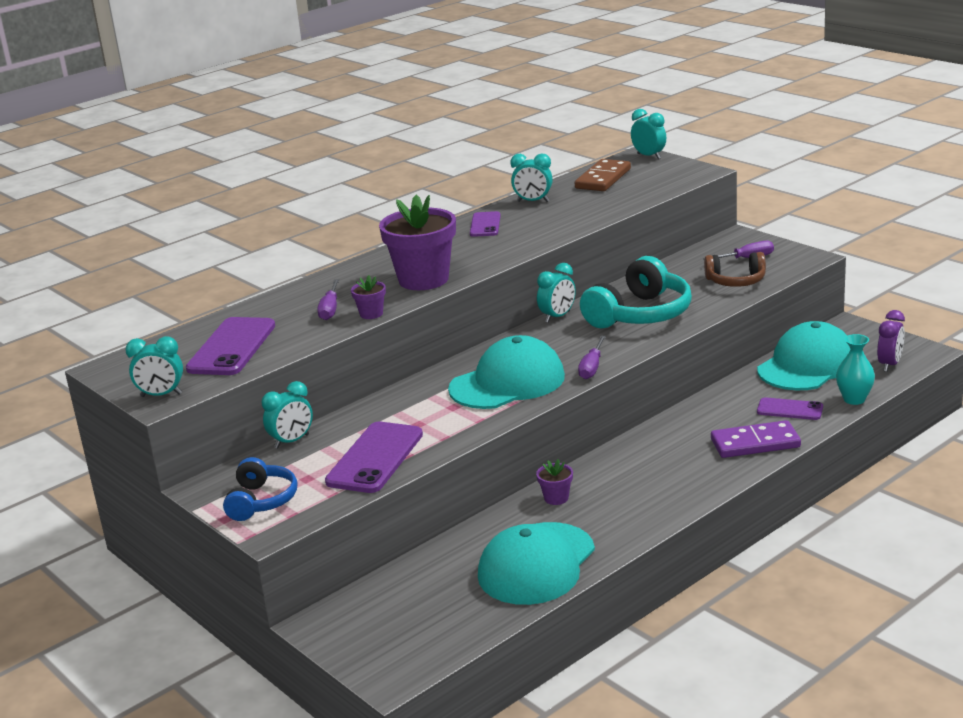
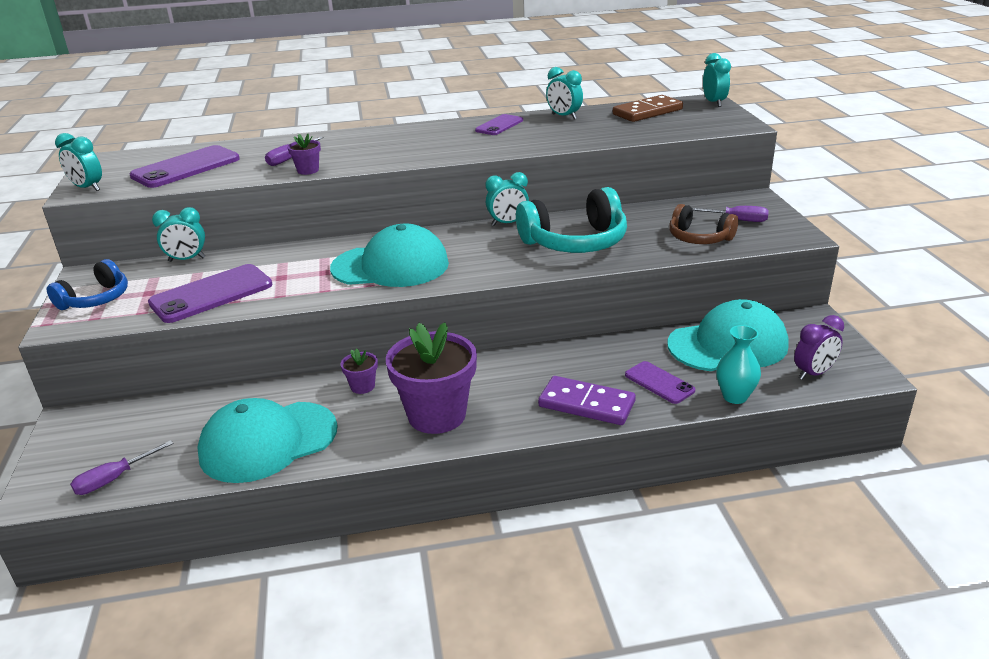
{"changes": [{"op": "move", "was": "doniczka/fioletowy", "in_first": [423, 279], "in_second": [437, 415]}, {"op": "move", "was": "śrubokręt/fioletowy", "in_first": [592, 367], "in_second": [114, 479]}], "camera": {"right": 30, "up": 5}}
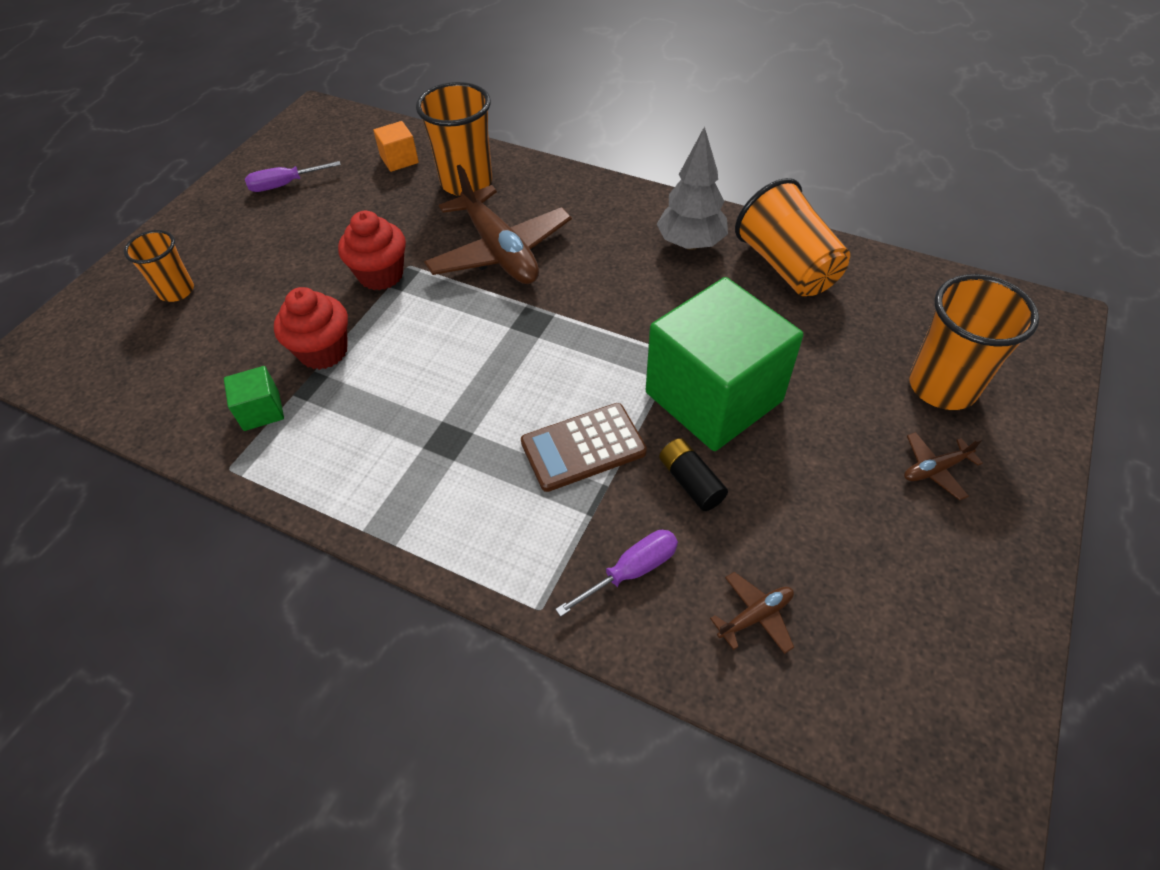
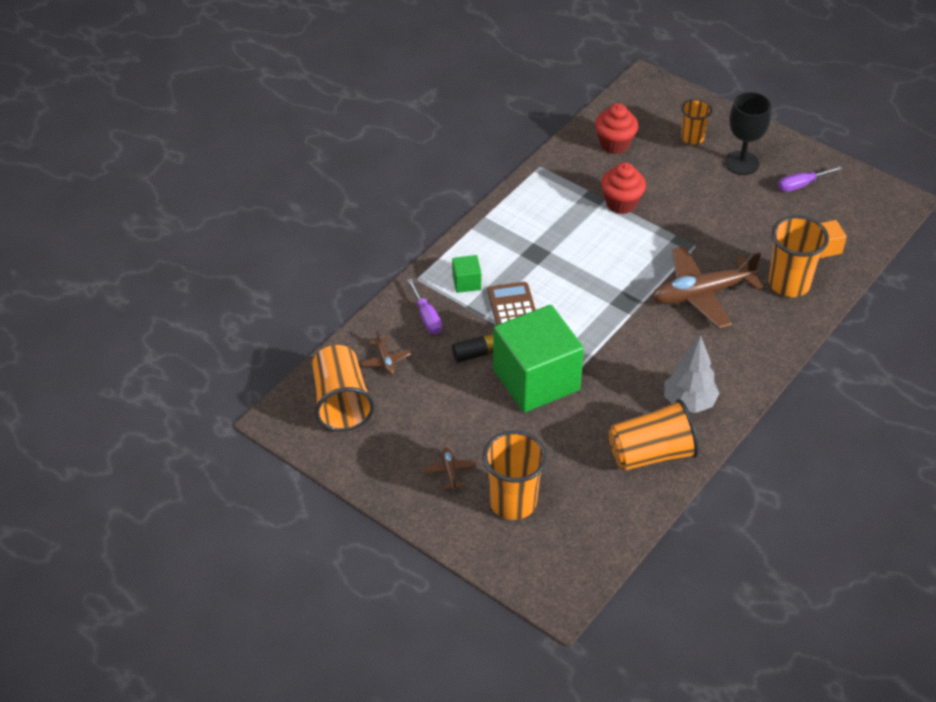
{"changes": [{"op": "move", "was": "sześcian/zielony", "in_first": [261, 411], "in_second": [466, 282]}, {"op": "rotate", "was": "śrubokręt/fioletowy", "in_first": [285, 185], "in_second": [801, 185], "clockwise": -105}, {"op": "move", "was": "muffinka/czerwony", "in_first": [381, 275], "in_second": [614, 144]}, {"op": "insert", "now": "szklanka/pomarańczowy", "in_second": [341, 402]}, {"op": "insert", "now": "kielich/czarny", "in_second": [742, 163]}], "camera": {"right": 100, "up": -5}}
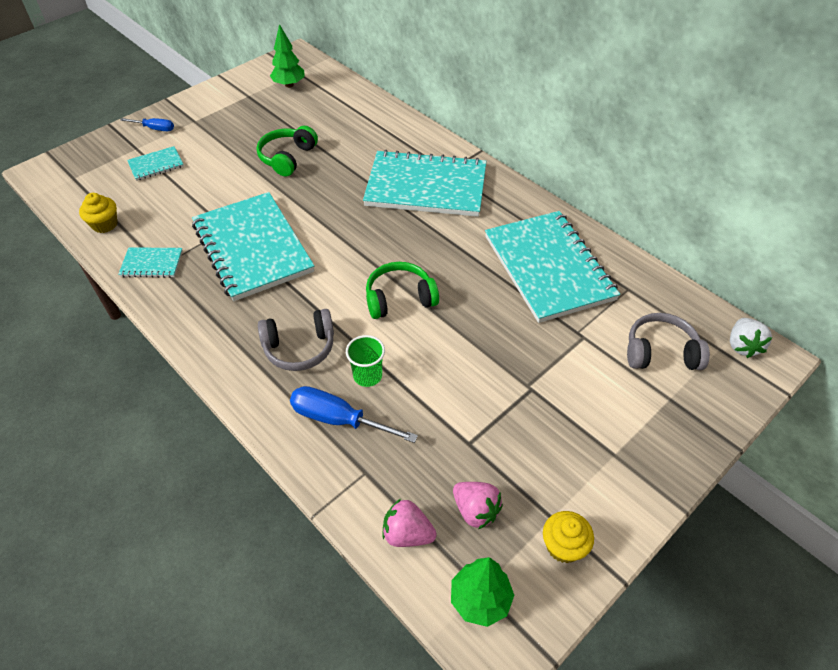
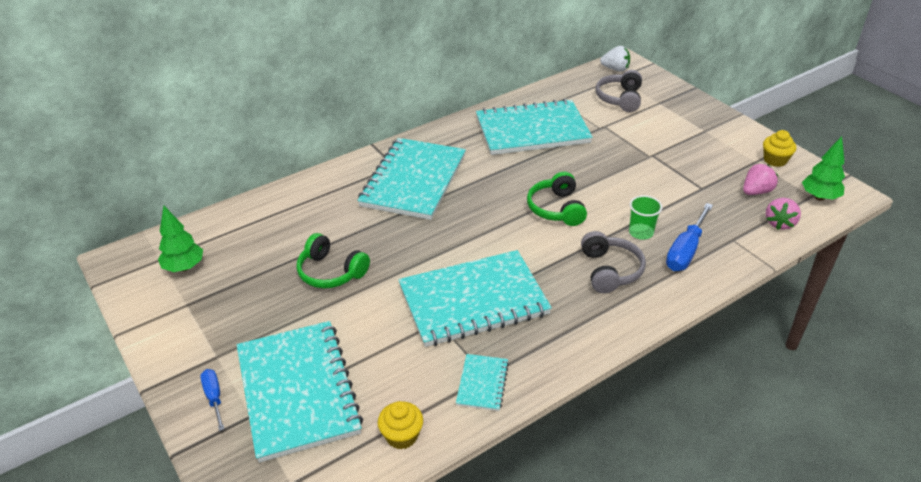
{"changes": [{"op": "rotate", "was": "śrubokręt/niebieski", "in_first": [155, 129], "in_second": [214, 398], "clockwise": -45}, {"op": "resize", "was": "zeszyt/turkusowy", "in_first": [156, 165], "in_second": [297, 391], "ratio": 2.29}], "camera": {"right": -80, "up": -10}}
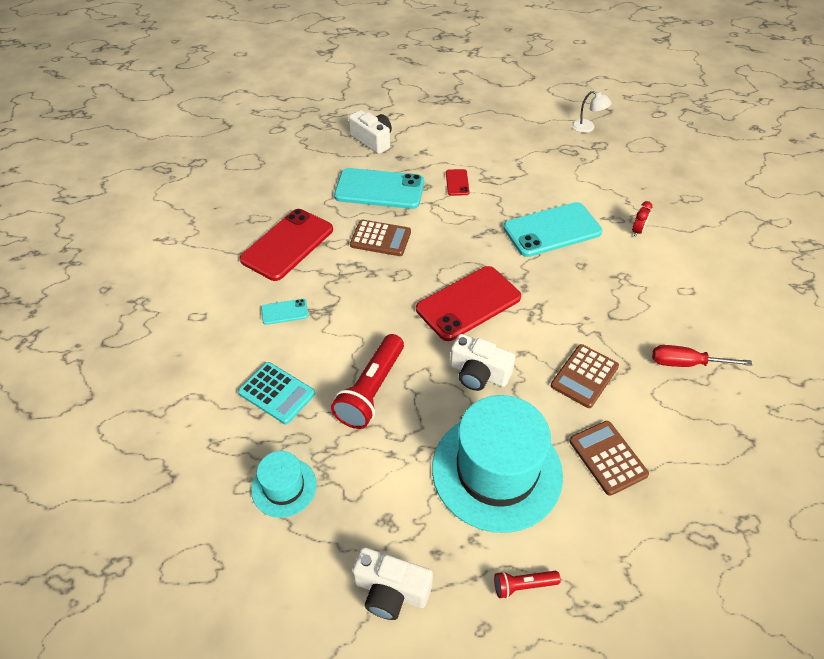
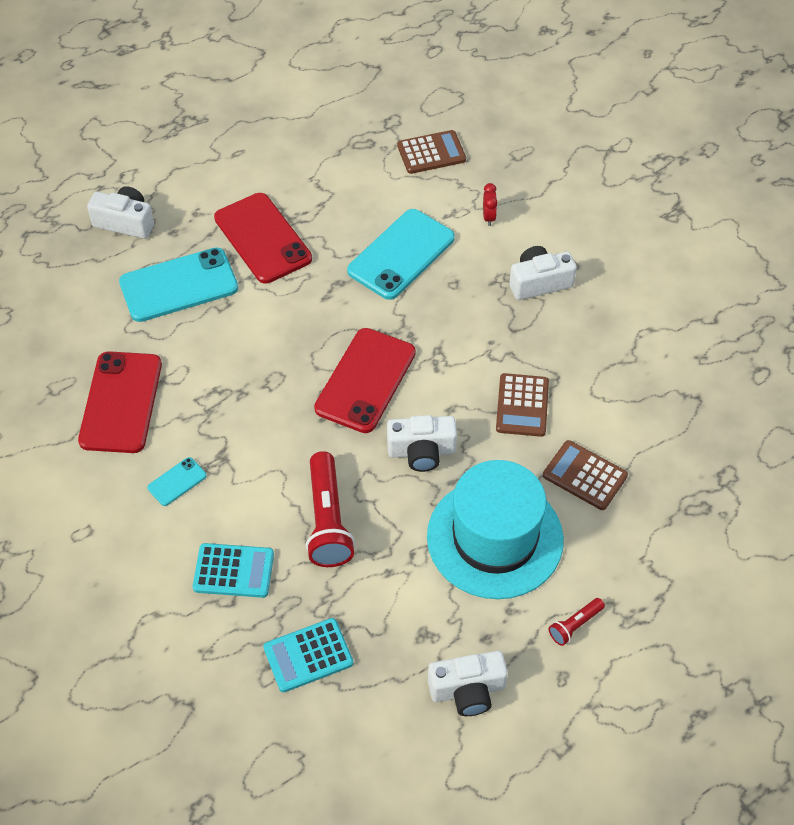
{"changes": [{"op": "replace", "was": "kapelusz/turkusowy", "now": "kalkulator/turkusowy", "in_first": [284, 487], "in_second": [308, 655]}, {"op": "move", "was": "kalkulator/brązowy", "in_first": [380, 238], "in_second": [431, 153]}, {"op": "resize", "was": "telefon/czerwony", "in_first": [457, 182], "in_second": [263, 238], "ratio": 2.21}, {"op": "delete", "was": "lampka/biały", "in_first": [587, 128]}, {"op": "delete", "was": "śrubokręt/czerwony", "in_first": [685, 363]}, {"op": "insert", "now": "aparat fotograficzny/biały", "in_second": [539, 282]}], "camera": {"right": -30, "up": 5}}
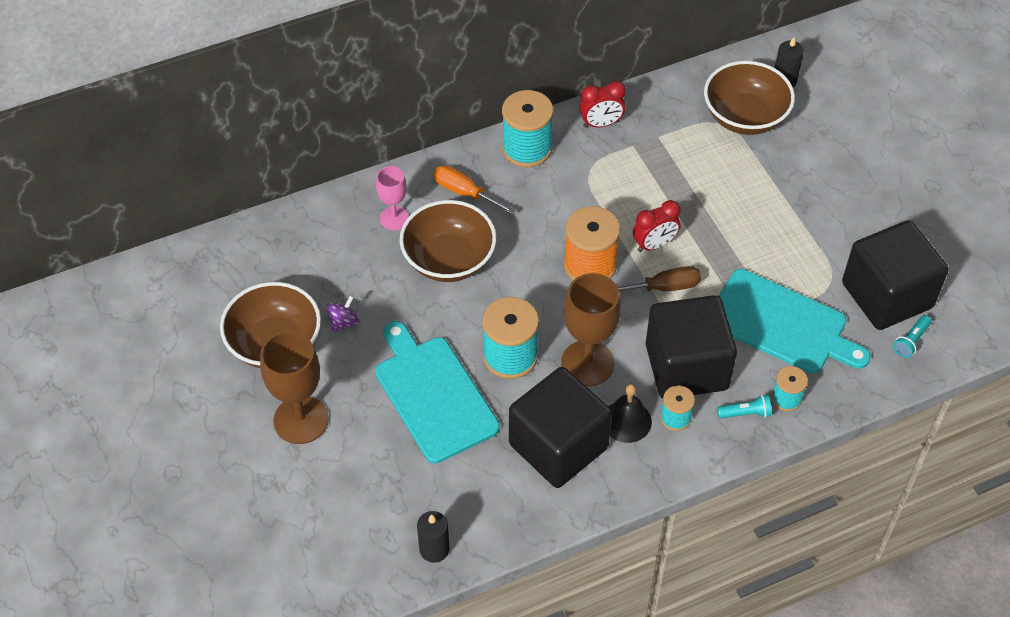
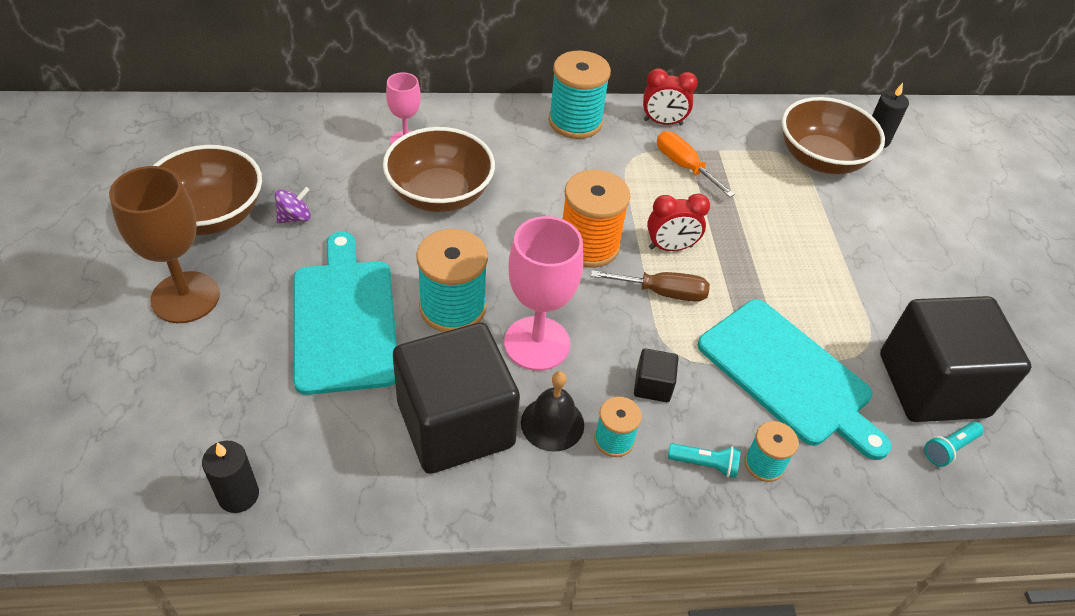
{"changes": [{"op": "move", "was": "śrubokręt/pomarańczowy", "in_first": [464, 192], "in_second": [684, 166]}, {"op": "recolor", "was": "kielich/brązowy", "now": "kielich/różowy", "in_first": [587, 363], "in_second": [537, 343]}, {"op": "resize", "was": "sześcian/czarny", "in_first": [686, 367], "in_second": [652, 386], "ratio": 0.4}], "camera": {"right": 15, "up": -5}}
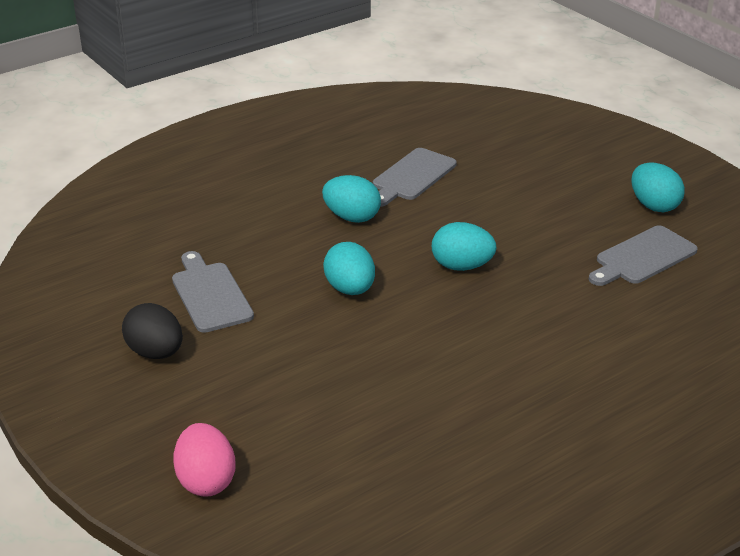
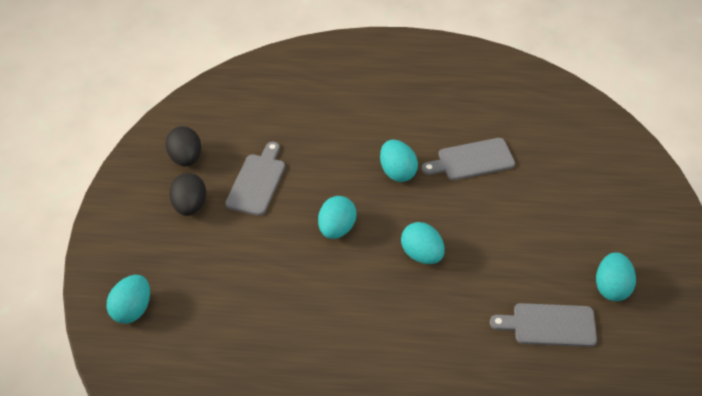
{"changes": [{"op": "recolor", "was": "jajko/różowy", "now": "jajko/turkusowy", "in_first": [206, 481], "in_second": [132, 310]}, {"op": "insert", "now": "jajko/czarny", "in_second": [186, 158]}], "camera": {"right": 40, "up": 15}}
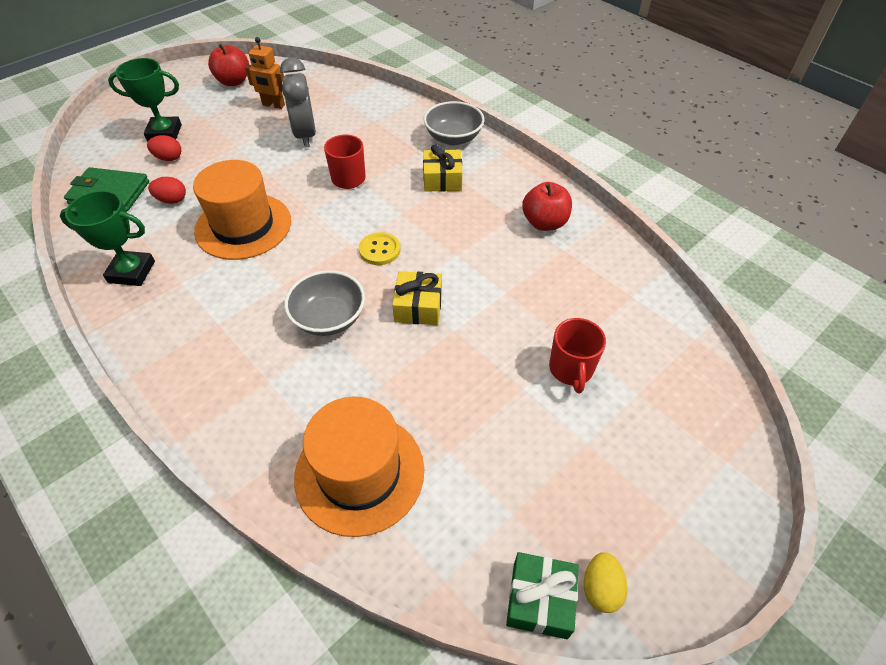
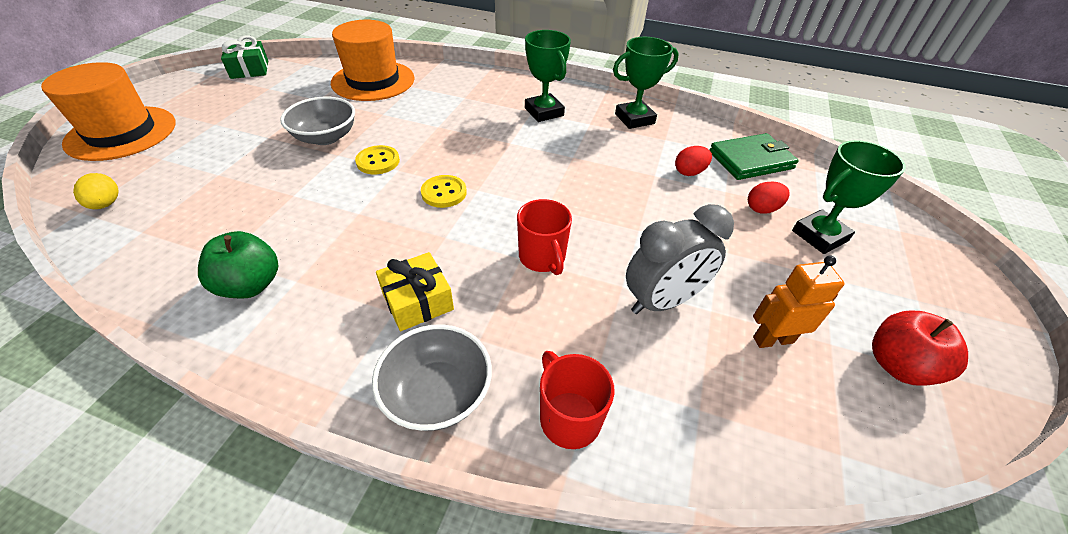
{"changes": [{"op": "move", "was": "kapelusz/pomarańczowy", "in_first": [243, 226], "in_second": [121, 133]}, {"op": "rotate", "was": "budzik/szary", "in_first": [305, 135], "in_second": [662, 301], "clockwise": 105}, {"op": "move", "was": "miska/szary", "in_first": [329, 318], "in_second": [326, 137]}, {"op": "replace", "was": "prezent/żółty", "now": "guzik/żółty", "in_first": [418, 306], "in_second": [378, 161]}, {"op": "recolor", "was": "jabłko/czerwony", "now": "jabłko/zielony", "in_first": [544, 223], "in_second": [251, 285]}, {"op": "move", "was": "kubek/czerwony", "in_first": [571, 369], "in_second": [569, 417]}, {"op": "move", "was": "jajko/żółty", "in_first": [600, 588], "in_second": [106, 204]}, {"op": "insert", "now": "puchar/zielony", "in_second": [544, 112]}], "camera": {"right": 150, "up": -5}}
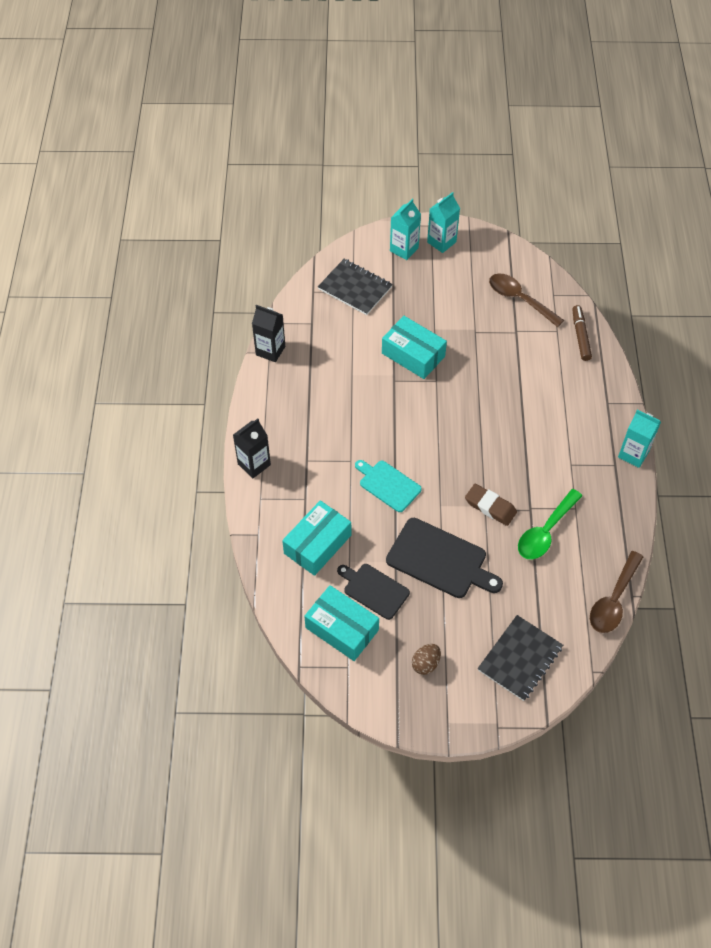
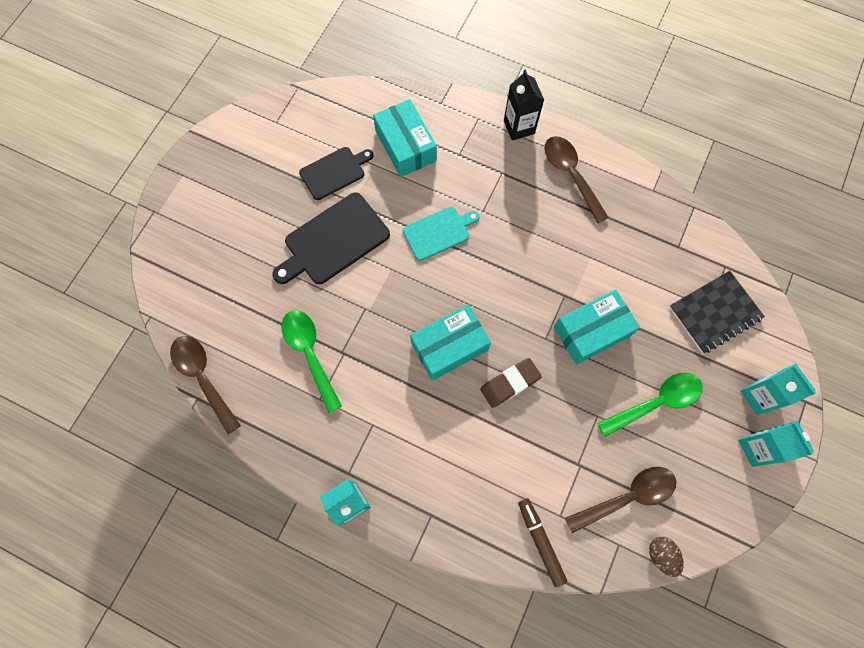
{"changes": [{"op": "delete", "was": "karton mleka/czarny", "in_first": [270, 350]}, {"op": "move", "was": "pudełko/turkusowy", "in_first": [342, 629], "in_second": [449, 346]}, {"op": "move", "was": "jajko/brązowy", "in_first": [425, 664], "in_second": [661, 555]}, {"op": "move", "was": "gumka do mazania/brązowy", "in_first": [490, 507], "in_second": [510, 383]}, {"op": "delete", "was": "zeszyt/czarny", "in_first": [520, 658]}, {"op": "rotate", "was": "flamaster/brązowy", "in_first": [580, 336], "in_second": [540, 541], "clockwise": -135}, {"op": "insert", "now": "łyżka/brązowy", "in_second": [571, 175]}, {"op": "insert", "now": "łyżka/zielony", "in_second": [656, 402]}], "camera": {"right": 115, "up": 15}}
